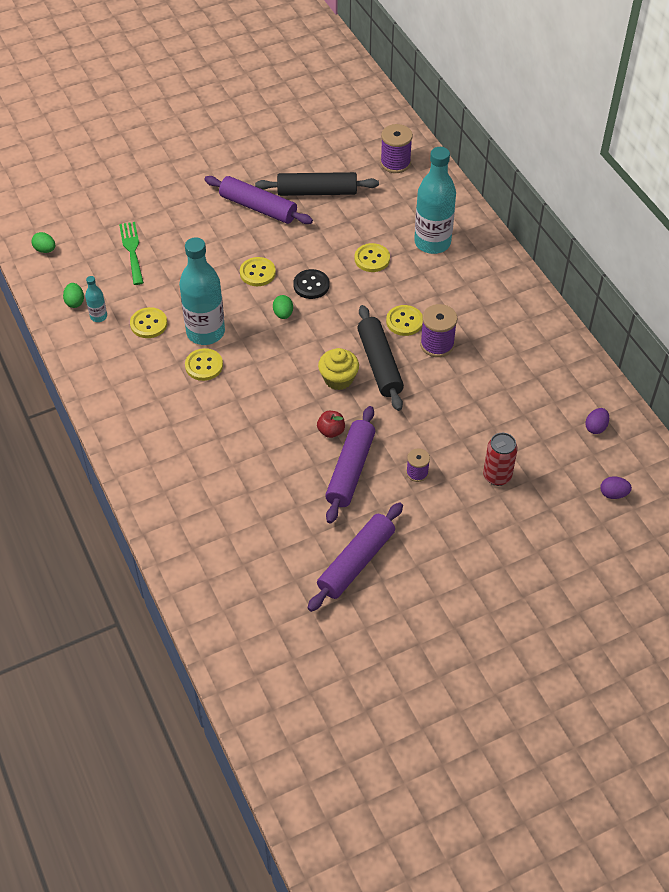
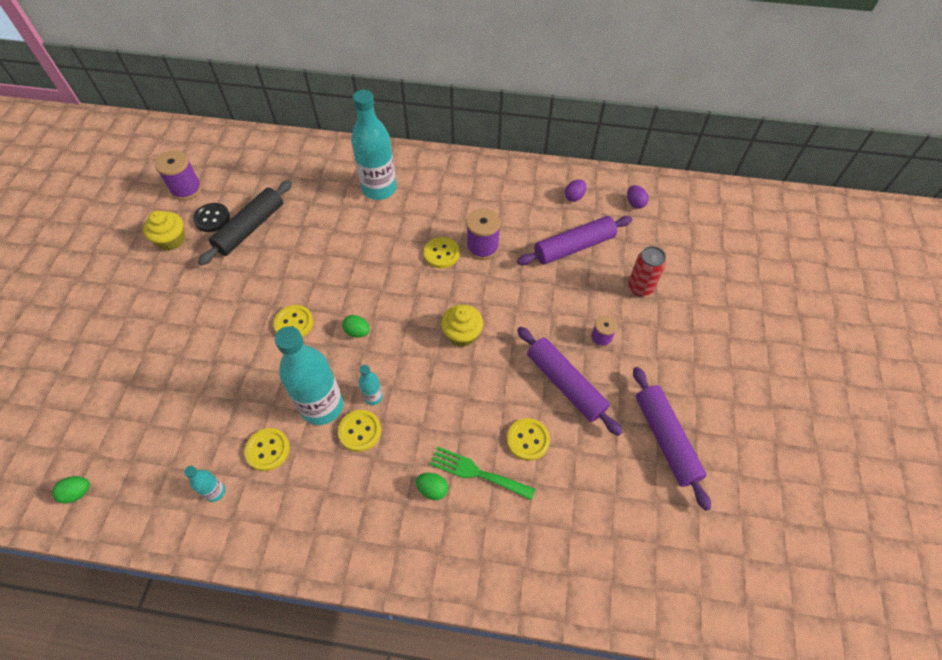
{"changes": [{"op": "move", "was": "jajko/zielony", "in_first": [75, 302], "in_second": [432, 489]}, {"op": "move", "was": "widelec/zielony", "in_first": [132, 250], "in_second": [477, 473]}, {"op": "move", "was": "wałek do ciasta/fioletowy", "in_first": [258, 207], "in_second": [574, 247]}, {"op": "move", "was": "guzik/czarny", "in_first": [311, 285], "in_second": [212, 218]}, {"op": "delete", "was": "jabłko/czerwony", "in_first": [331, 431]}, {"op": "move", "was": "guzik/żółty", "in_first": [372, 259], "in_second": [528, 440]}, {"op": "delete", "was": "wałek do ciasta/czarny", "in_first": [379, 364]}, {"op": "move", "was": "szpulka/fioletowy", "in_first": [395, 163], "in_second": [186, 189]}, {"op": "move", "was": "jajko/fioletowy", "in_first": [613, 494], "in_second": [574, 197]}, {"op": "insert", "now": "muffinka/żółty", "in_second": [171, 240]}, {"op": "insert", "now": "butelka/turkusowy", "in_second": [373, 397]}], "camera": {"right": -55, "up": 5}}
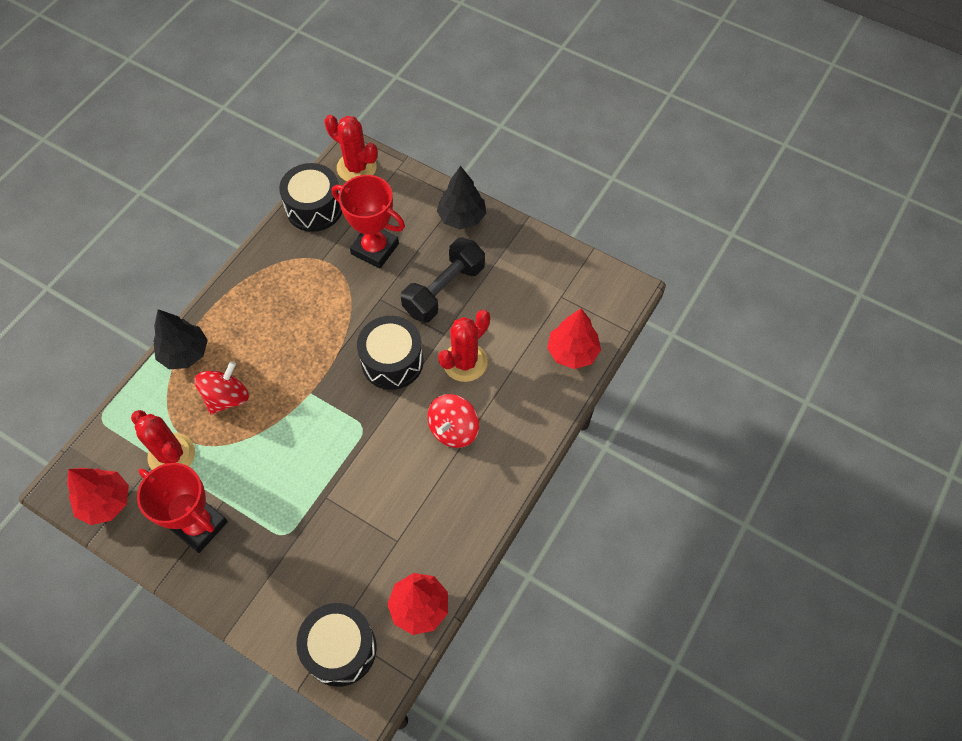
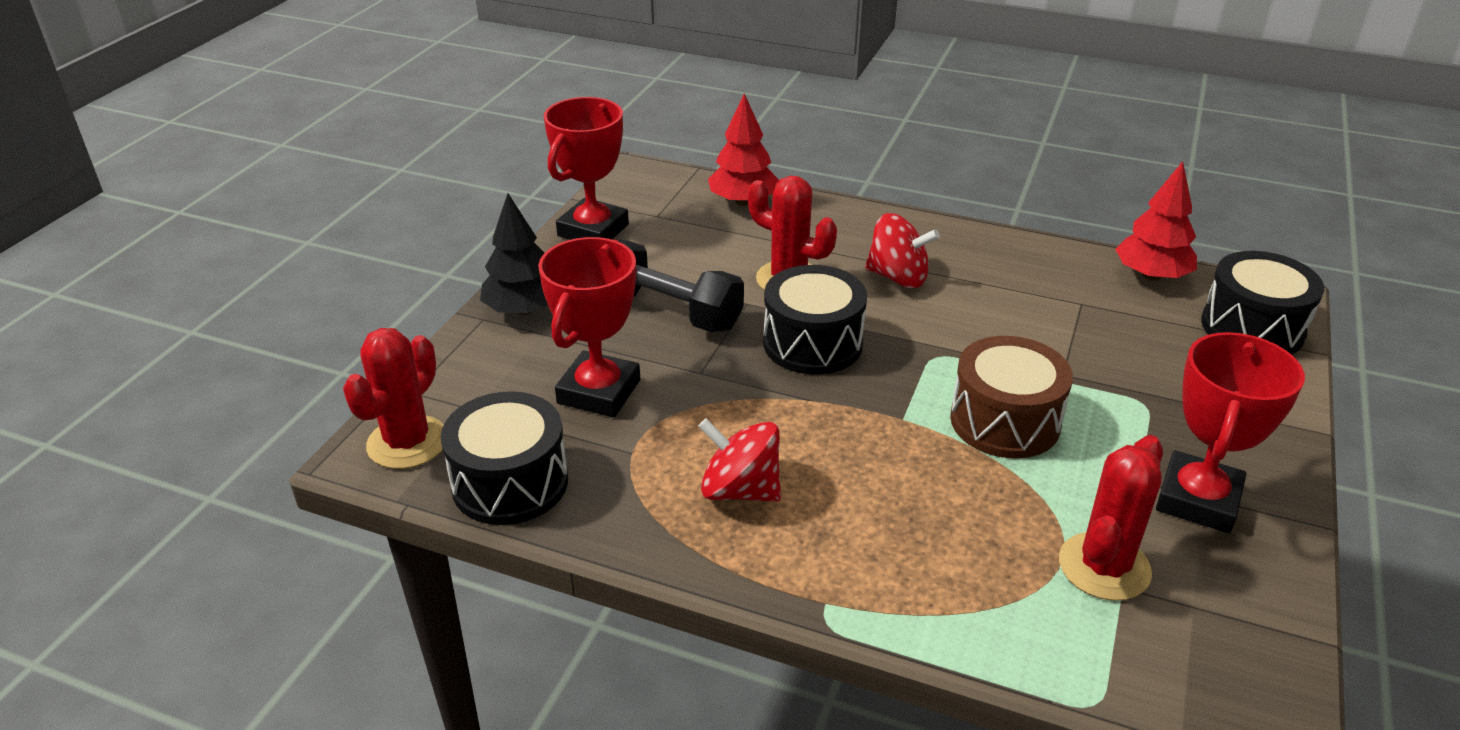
{"changes": [{"op": "delete", "was": "drzewko/czerwony", "in_first": [105, 502]}, {"op": "delete", "was": "drzewko/czarny", "in_first": [185, 353]}, {"op": "move", "was": "bączek/czerwony", "in_first": [227, 397], "in_second": [740, 490]}, {"op": "insert", "now": "puchar/czerwony", "in_second": [593, 230]}, {"op": "insert", "now": "bęben/brązowy", "in_second": [1005, 421]}], "camera": {"right": -100, "up": -25}}
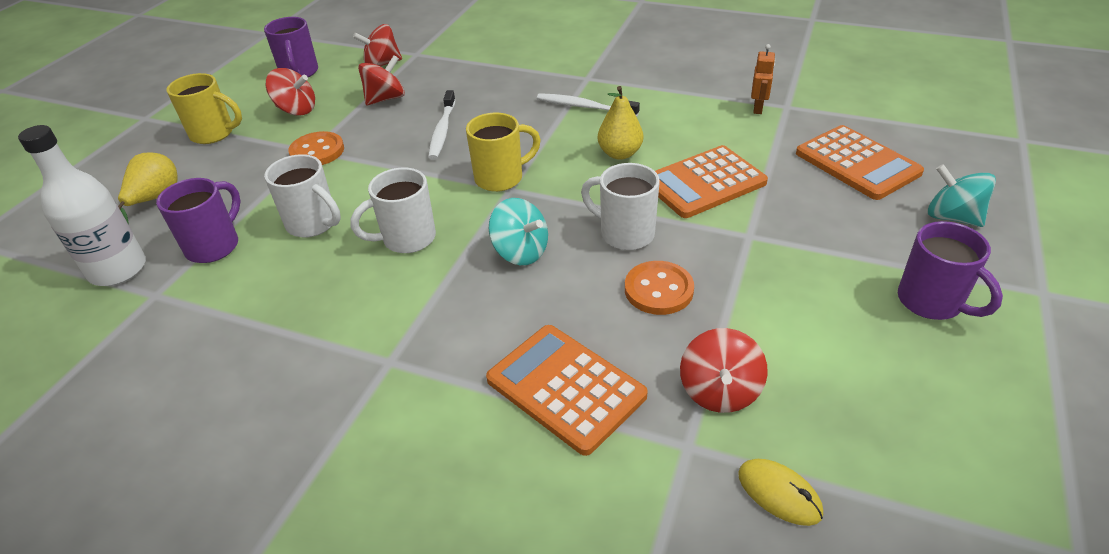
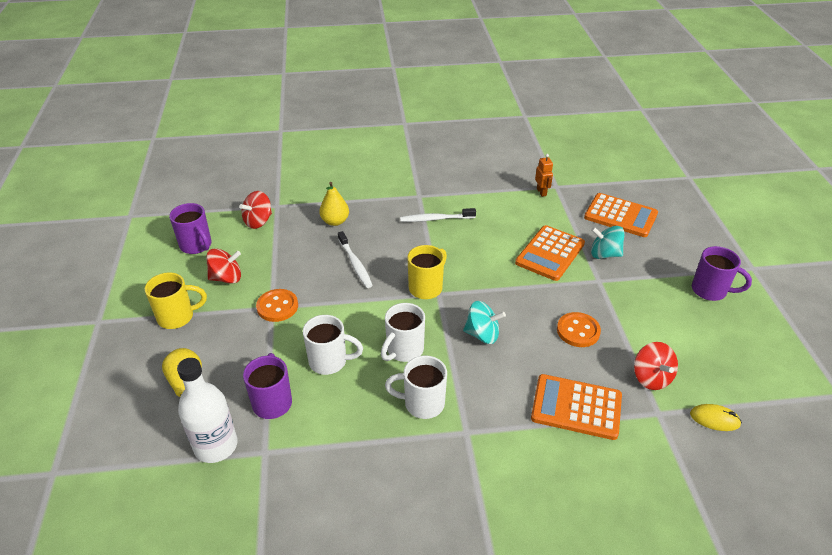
{"changes": [{"op": "delete", "was": "bączek/czerwony", "in_first": [385, 99]}, {"op": "move", "was": "kubek/biały", "in_first": [625, 234], "in_second": [422, 403]}, {"op": "move", "was": "gruszka/żółty", "in_first": [620, 153], "in_second": [335, 221]}, {"op": "move", "was": "bączek/turkusowy", "in_first": [952, 217], "in_second": [604, 254]}], "camera": {"right": -30, "up": 0}}
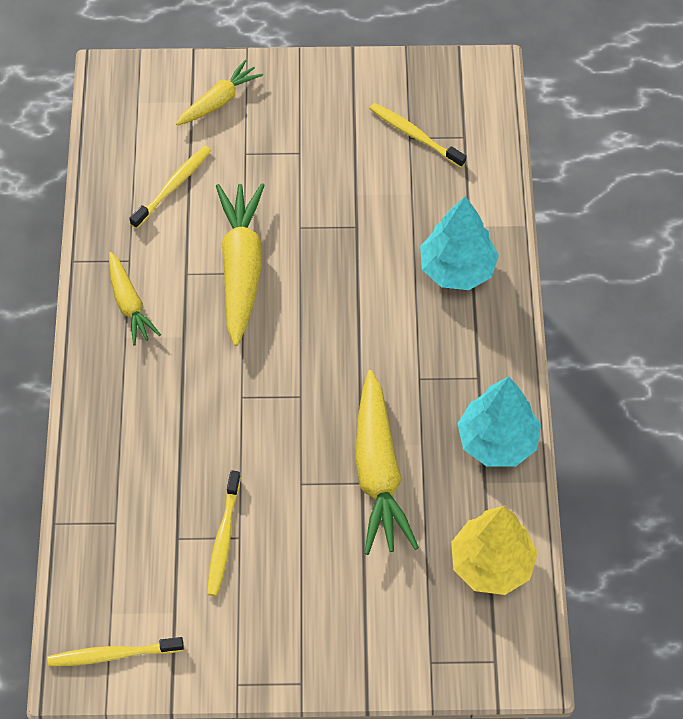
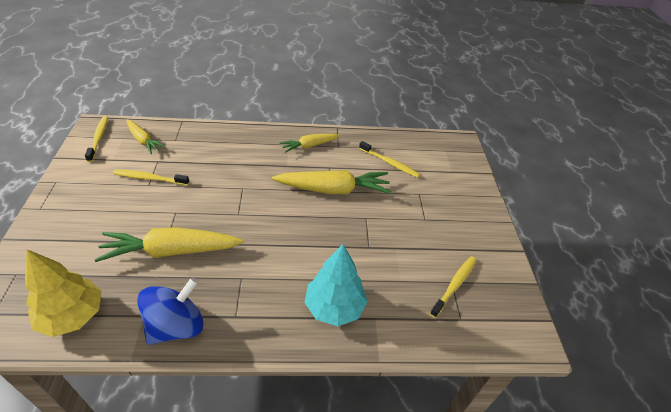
{"changes": [{"op": "move", "was": "marchewka/żółty", "in_first": [219, 101], "in_second": [143, 140]}, {"op": "replace", "was": "drzewko/turkusowy", "now": "bączek/niebieski", "in_first": [497, 441], "in_second": [176, 326]}], "camera": {"right": 85, "up": -15}}
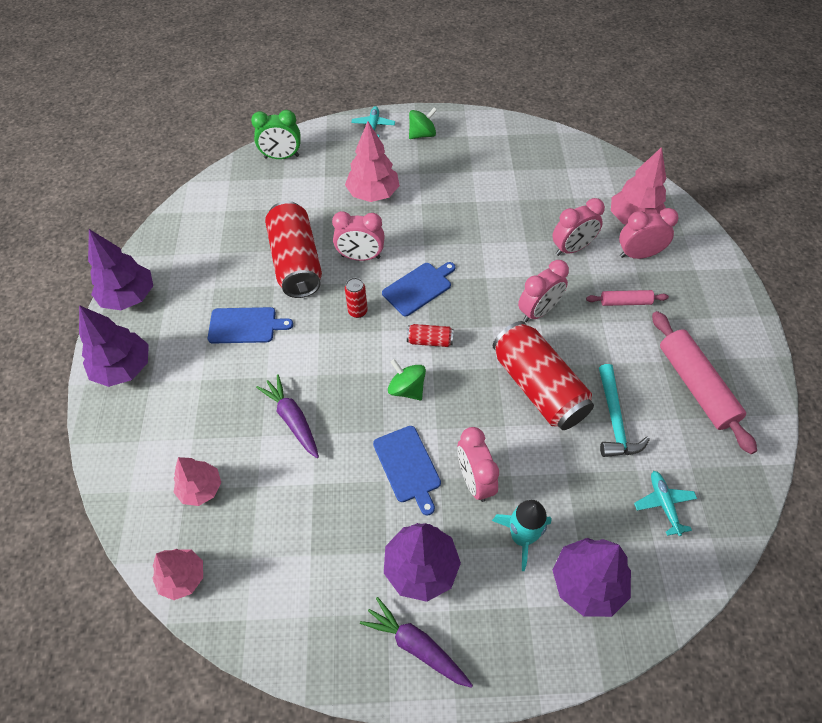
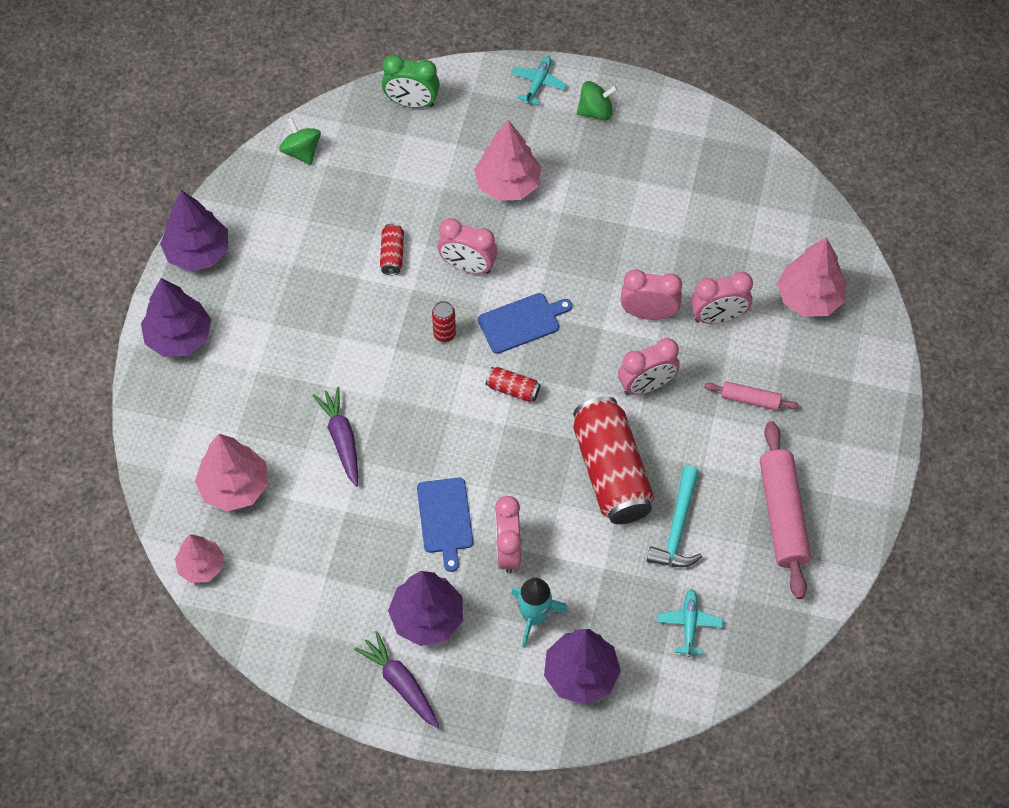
{"changes": [{"op": "resize", "was": "drzewko/różowy", "in_first": [201, 488], "in_second": [234, 486], "ratio": 1.52}, {"op": "delete", "was": "deska do krojenia/niebieski", "in_first": [245, 325]}, {"op": "resize", "was": "puszka/czerwony", "in_first": [296, 262], "in_second": [392, 255], "ratio": 0.44}, {"op": "move", "was": "bączek/zielony", "in_first": [407, 389], "in_second": [301, 151]}, {"op": "move", "was": "budzik/różowy", "in_first": [638, 254], "in_second": [648, 313]}], "camera": {"right": 15, "up": 5}}
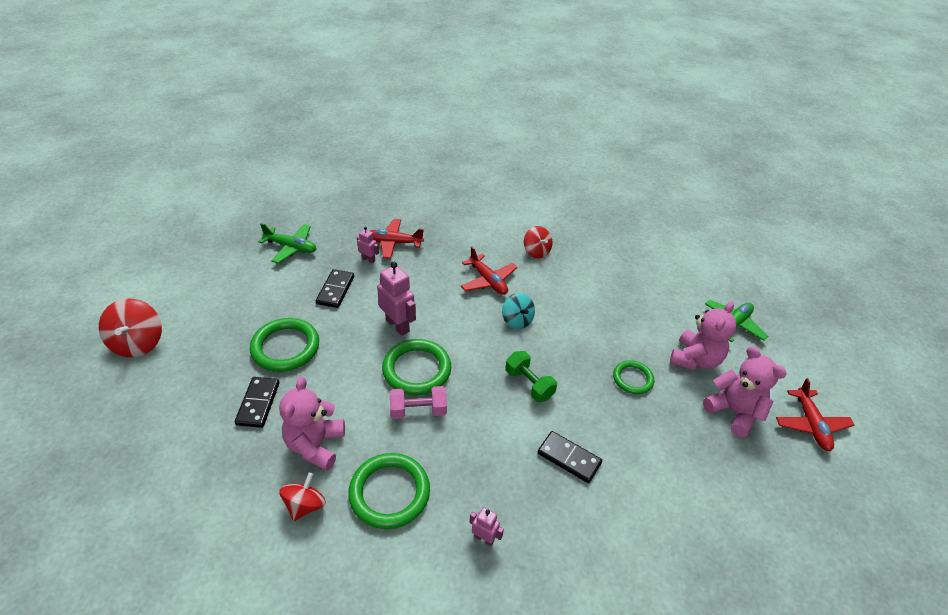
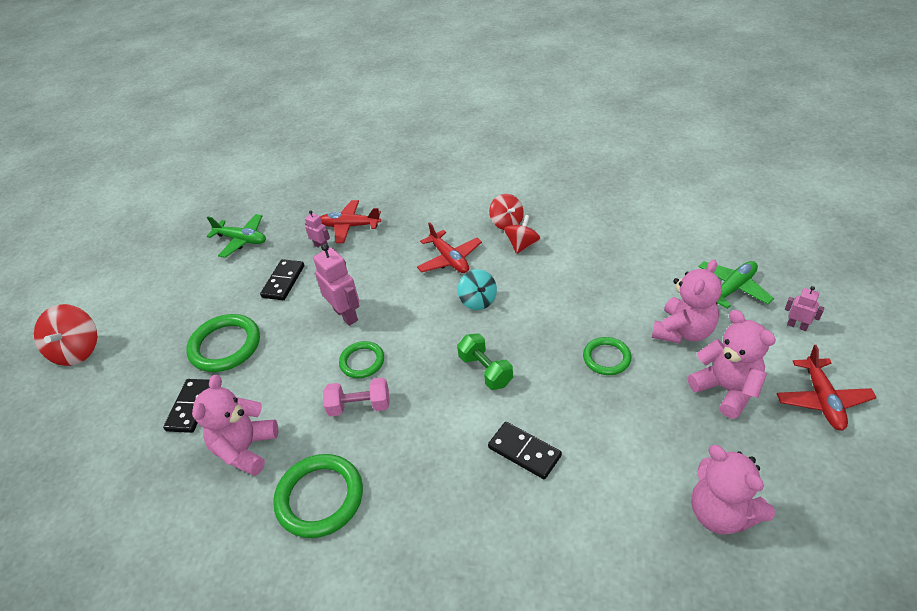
{"changes": [{"op": "move", "was": "bączek/czerwony", "in_first": [305, 505], "in_second": [522, 245]}, {"op": "resize", "was": "pierścień/zielony", "in_first": [417, 370], "in_second": [362, 361], "ratio": 0.6}, {"op": "move", "was": "robot/różowy", "in_first": [484, 538], "in_second": [797, 326]}, {"op": "insert", "now": "miś/różowy", "in_second": [721, 513]}], "camera": {"right": 10, "up": 0}}
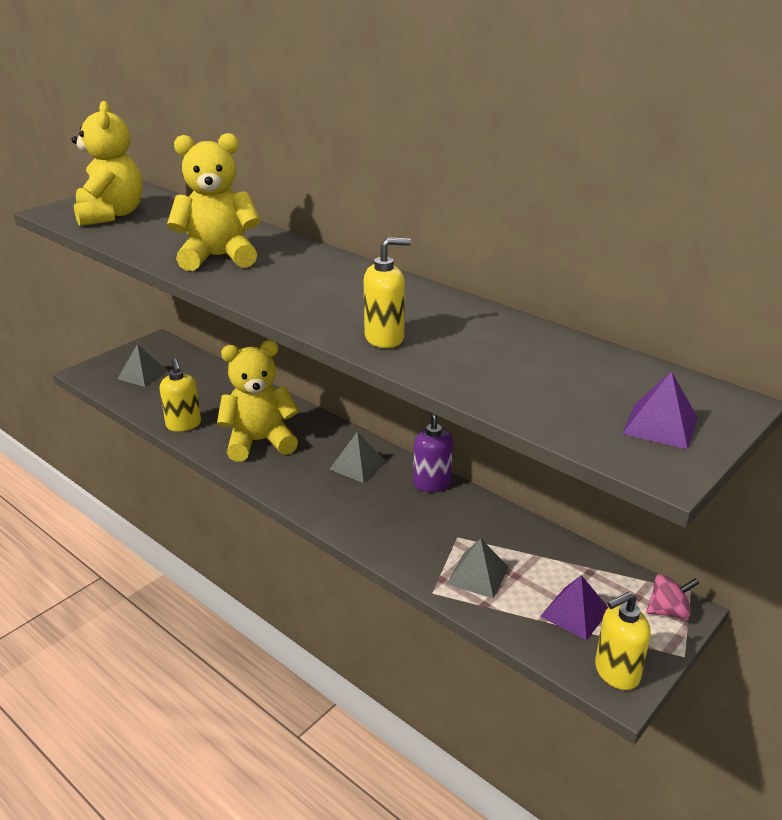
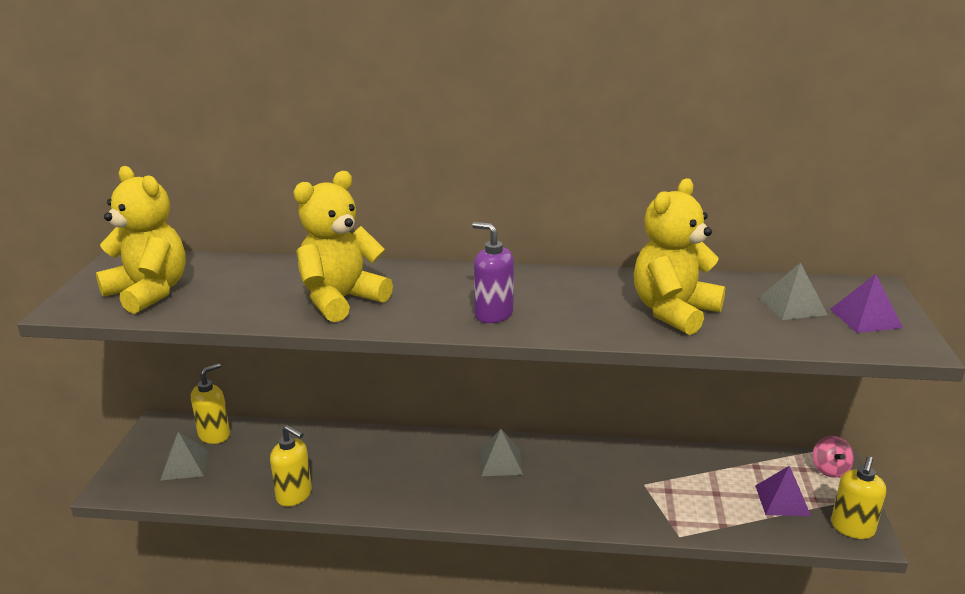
{"changes": [{"op": "move", "was": "miś/żółty", "in_first": [259, 442], "in_second": [673, 312]}, {"op": "move", "was": "dozownik mydła/żółty", "in_first": [385, 338], "in_second": [214, 435]}, {"op": "move", "was": "dozownik mydła/fioletowy", "in_first": [432, 483], "in_second": [493, 314]}, {"op": "move", "was": "piramida/szary", "in_first": [478, 575], "in_second": [792, 306]}, {"op": "rotate", "was": "bączek/różowy", "in_first": [668, 611], "in_second": [830, 469], "clockwise": 135}], "camera": {"right": -35, "up": -5}}
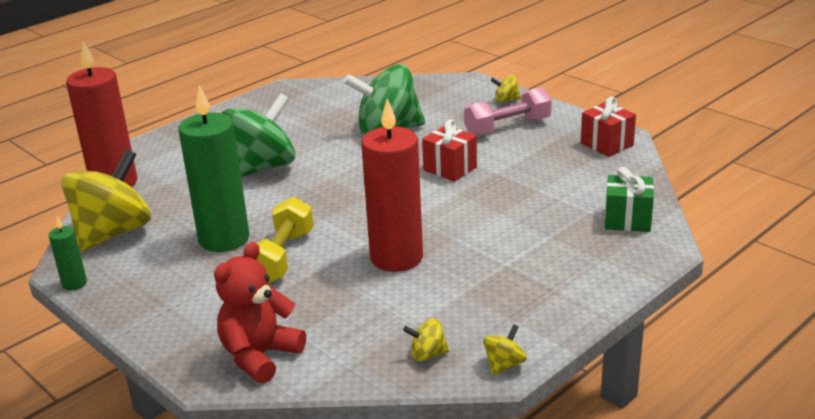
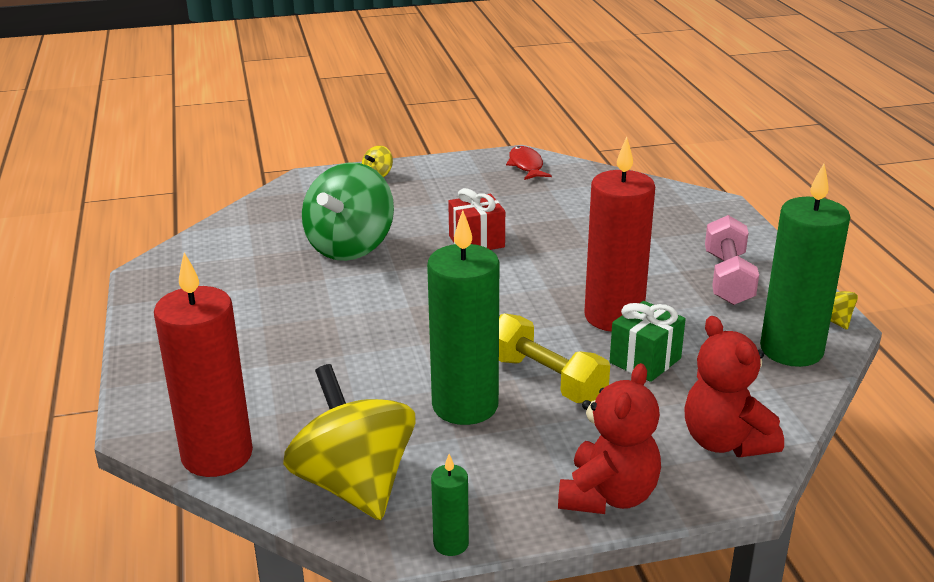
{"changes": [{"op": "delete", "was": "bączek/zielony", "in_first": [261, 168]}, {"op": "replace", "was": "bączek/żółty", "now": "świeca/zielony", "in_first": [427, 354], "in_second": [791, 350]}, {"op": "move", "was": "hantel/różowy", "in_first": [507, 127], "in_second": [728, 278]}, {"op": "replace", "was": "prezent/czerwony", "now": "ryba/czerwony", "in_first": [606, 144], "in_second": [526, 165]}, {"op": "move", "was": "prezent/zielony", "in_first": [627, 220], "in_second": [645, 360]}, {"op": "insert", "now": "miś/czerwony", "in_second": [608, 496]}], "camera": {"right": -60, "up": 0}}
